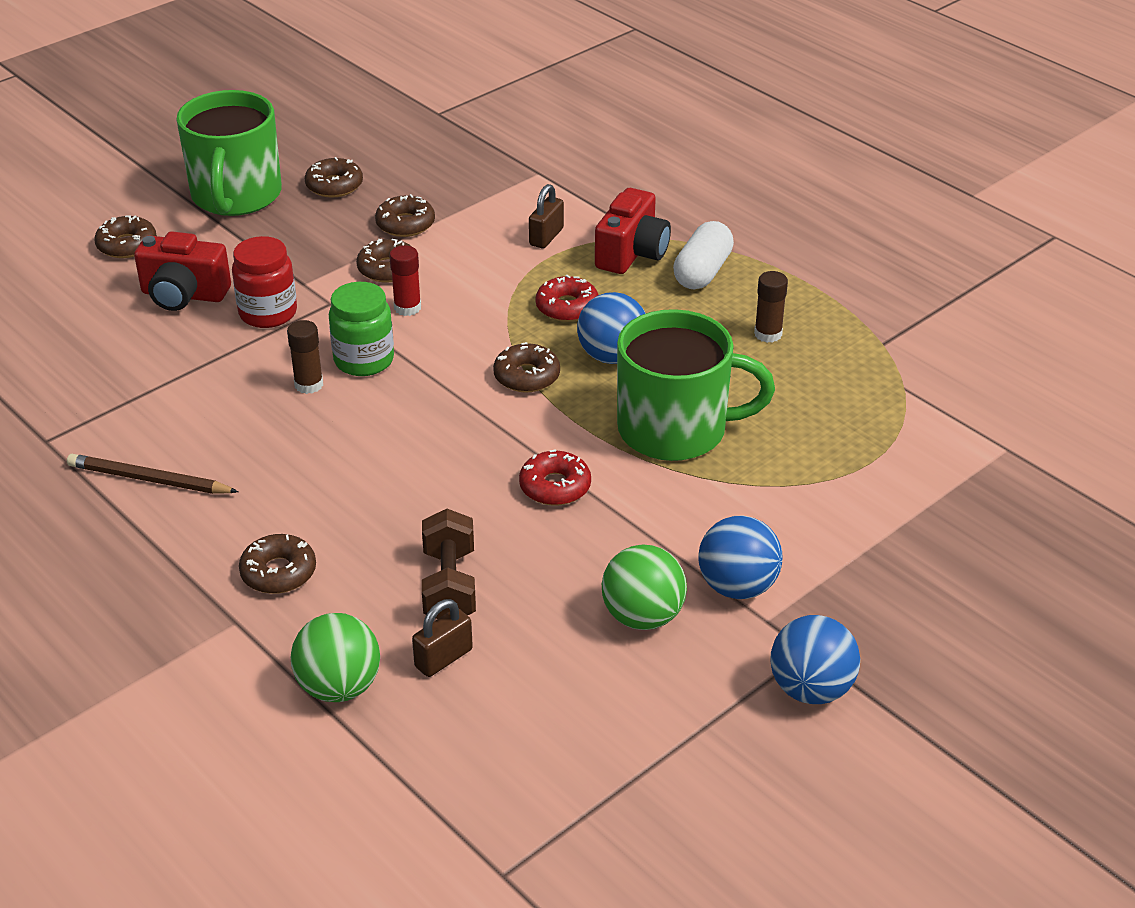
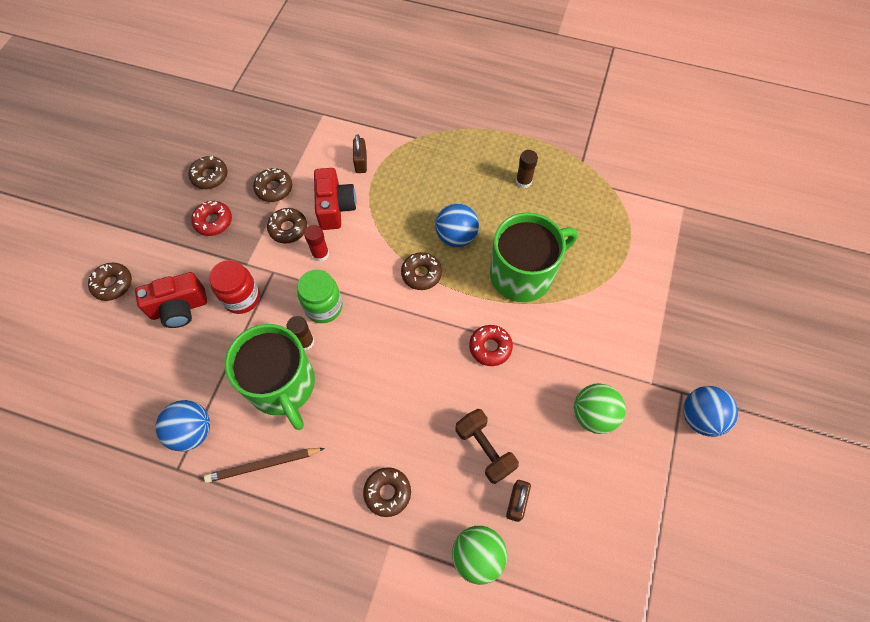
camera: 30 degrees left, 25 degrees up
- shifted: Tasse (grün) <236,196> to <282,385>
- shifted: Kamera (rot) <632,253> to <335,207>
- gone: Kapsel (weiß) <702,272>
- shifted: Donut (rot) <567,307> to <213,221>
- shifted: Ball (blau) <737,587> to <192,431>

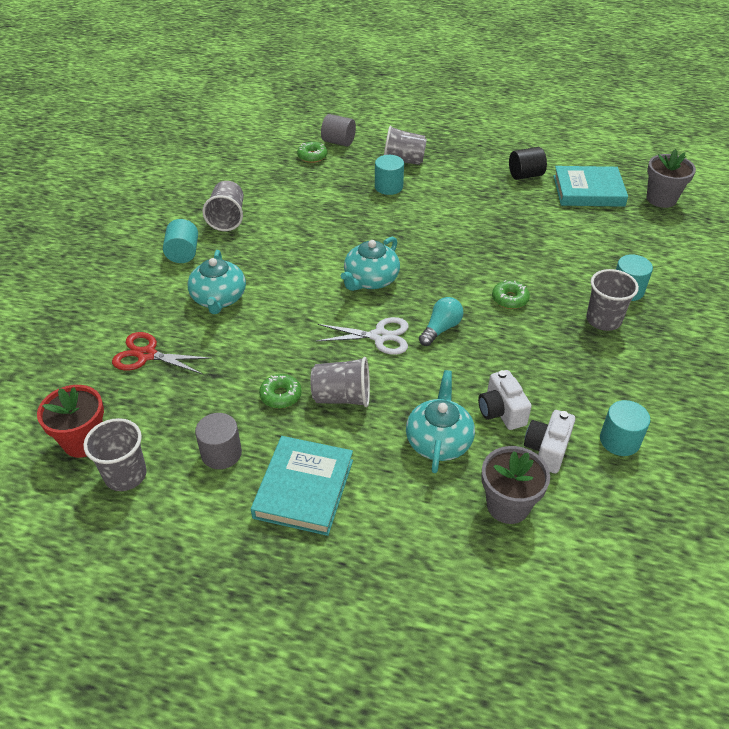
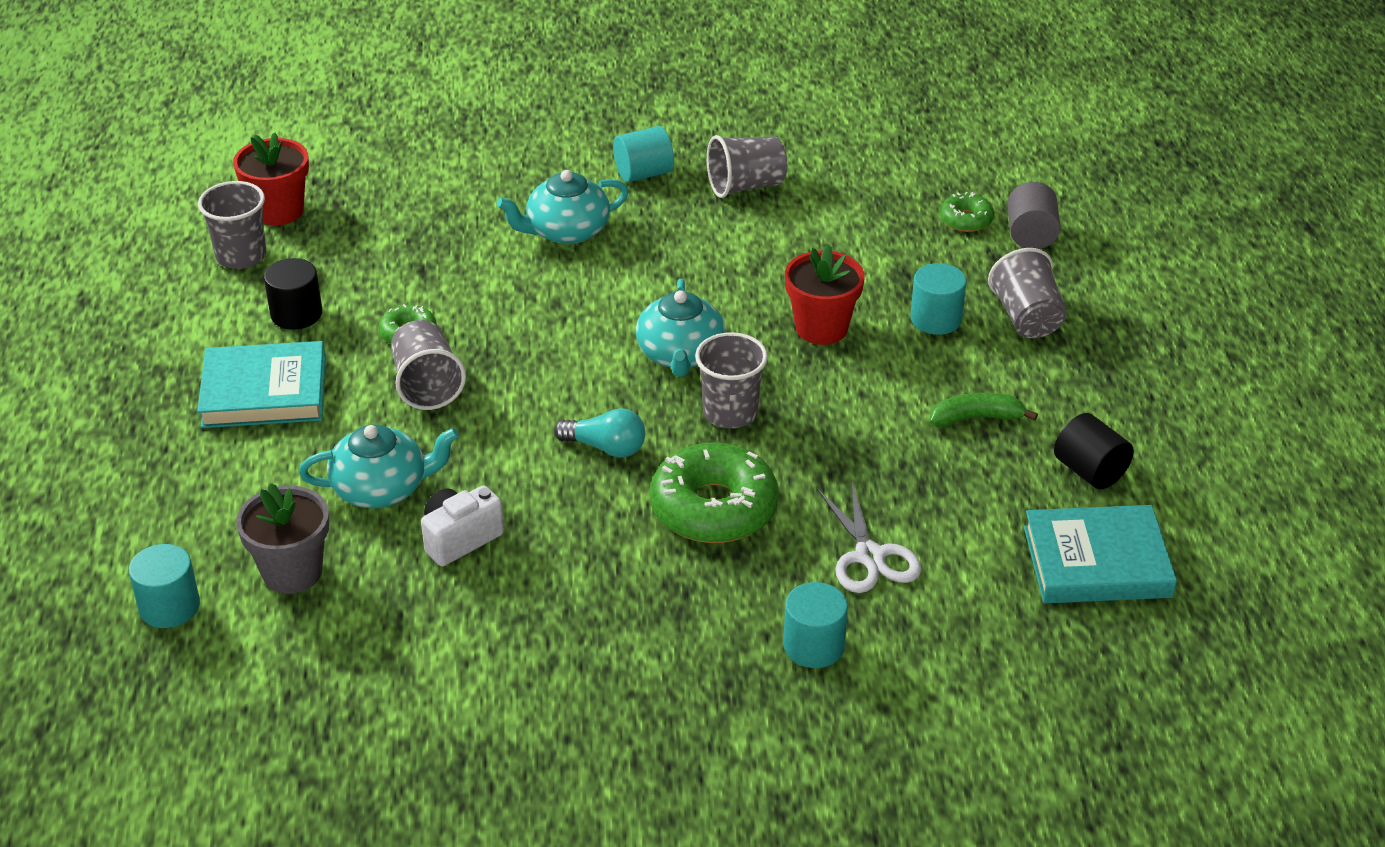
camera: 70 degrees right, 5 degrees down
- gone: Blumentopf (grau) <661,199>
- rotated: Buch (türkis) <588,191> = <1097,562> 75 degrees counterclockwise
- rotated: Teekanne (türkis) <370,280> = <680,355> 105 degrees counterclockwise
- shifted: Becher (grau) <603,320> to <730,413>
- scaled: Donut (grün) <509,299> = <714,508> x2.02
- shifted: Schere (weiß) <379,336> to <869,556>
- gone: Schere (rot) <147,355>
- shifted: Vollzylinder (türkis) <619,440> to <169,607>
- gone: Kamera (weiß) <547,450>
- repainted: Vollzylinder (grau) <221,453> to Vollzylinder (schwarz) <296,314>
- new: Blumentopf (rot) <821,328>
- new: Banane (grün) <976,418>

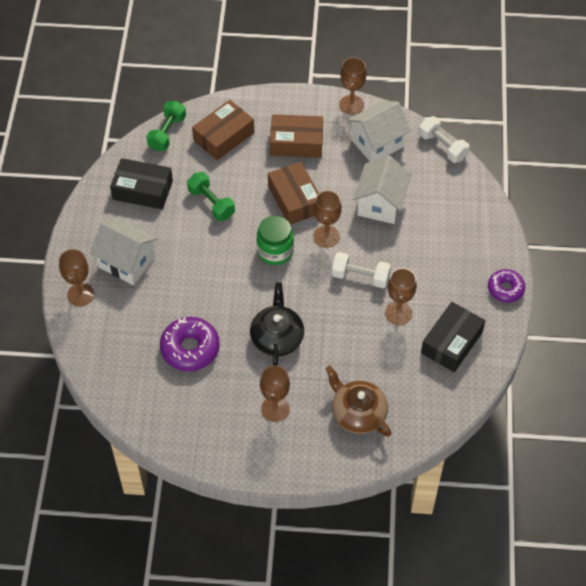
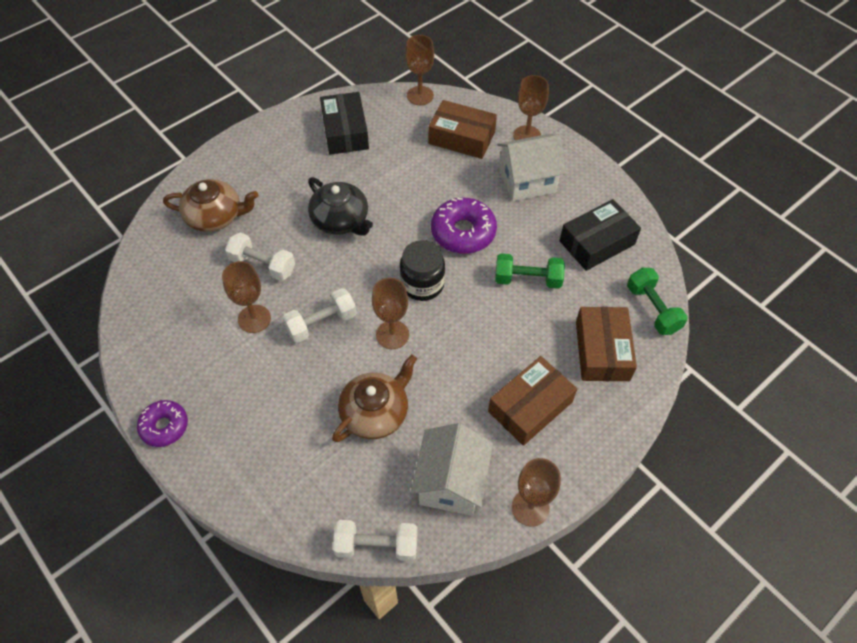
camera: 135 degrees right, 0 degrees up
- swapped: Haus (weiß) <380,204> to Teekanne (braun) <375,412>
- shifted: Schachtel (braun) <295,199> to <461,138>
- repainted: Einmachglas (grün) <275,251> to Einmachglas (schwarz) <422,284>
- shifted: Schachtel (schwarz) <451,342> to <345,131>
- shifted: Donut (lila) <190,348> to <463,232>
- shifted: Kelch (braun) <275,409> to <420,96>
- new: Hantel (weiß) <262,265>

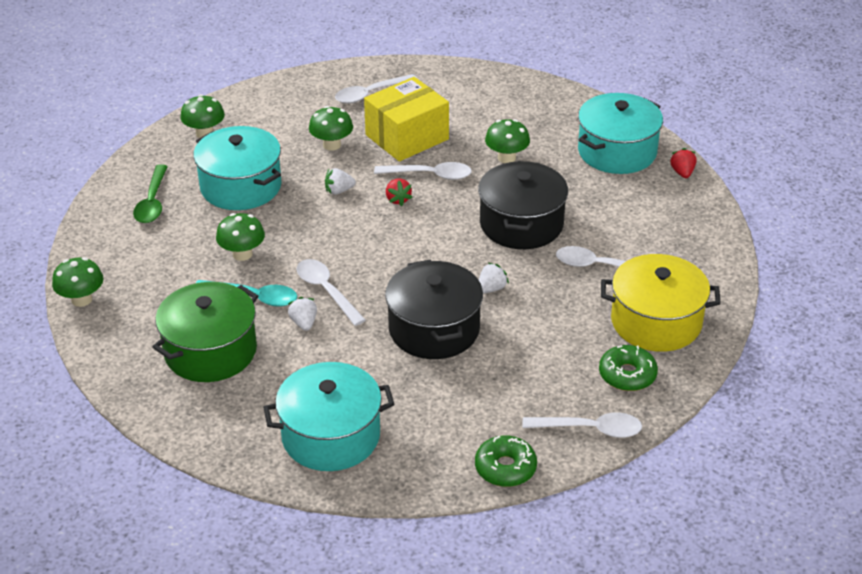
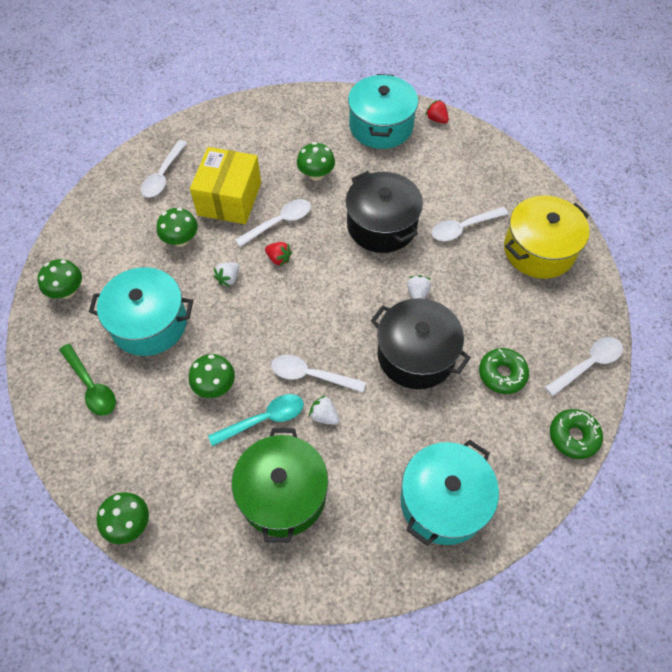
camera: 40 degrees left, 20 degrees up
- shifted: Donut (grün) <627,375> to <502,374>

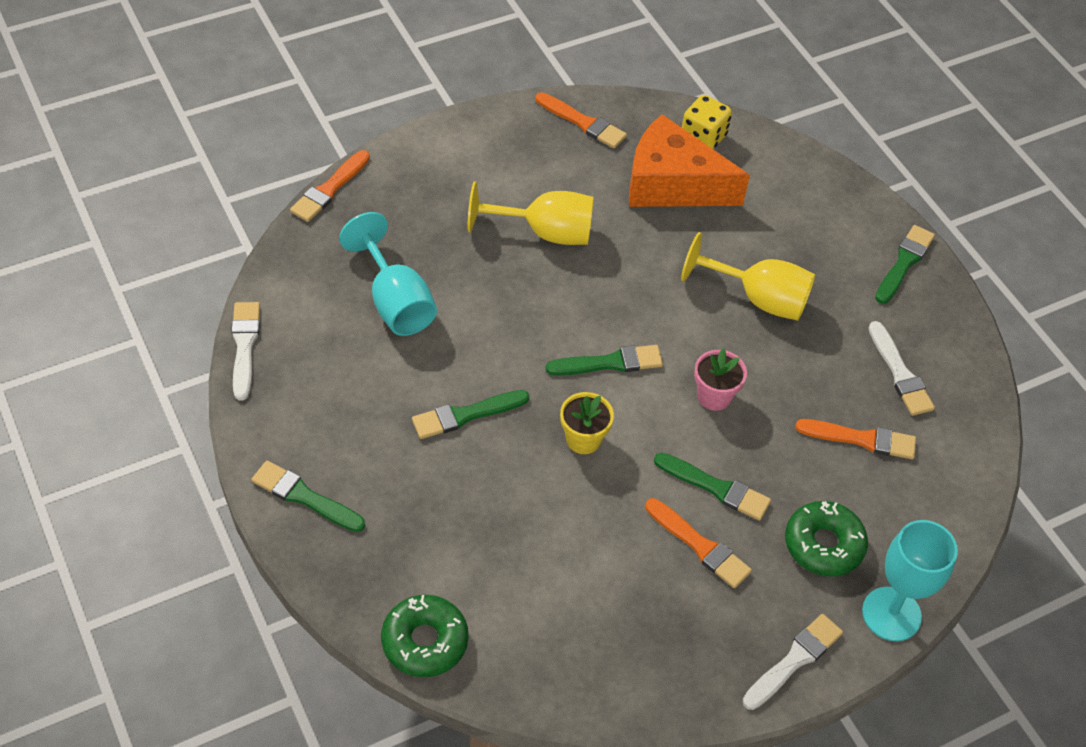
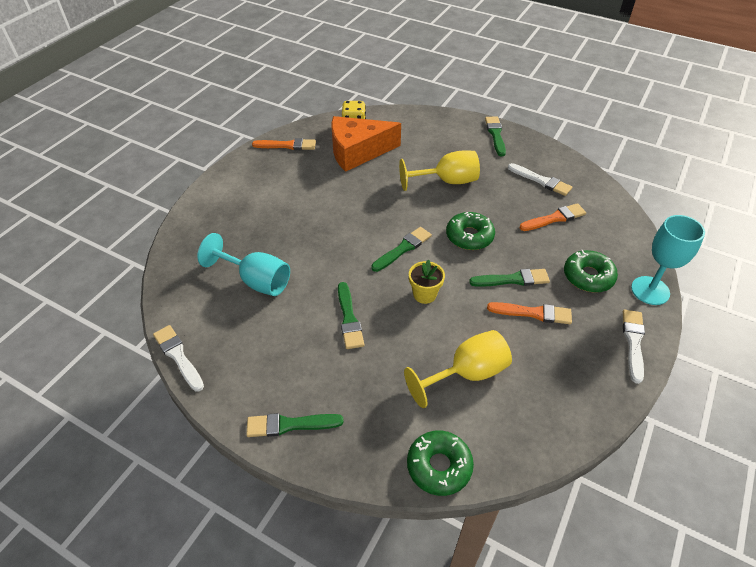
camera: 30 degrees left, 5 degrees down
- gone: Pinsel (orange) <329,189>
- shifted: Kelch (gelb) <545,233> to <467,374>
- swapped: Blumentopf (rosa) <714,396> to Donut (grün) <469,236>
- rotated: Pinsel (grün) <465,415> = <349,318> 45 degrees counterclockwise

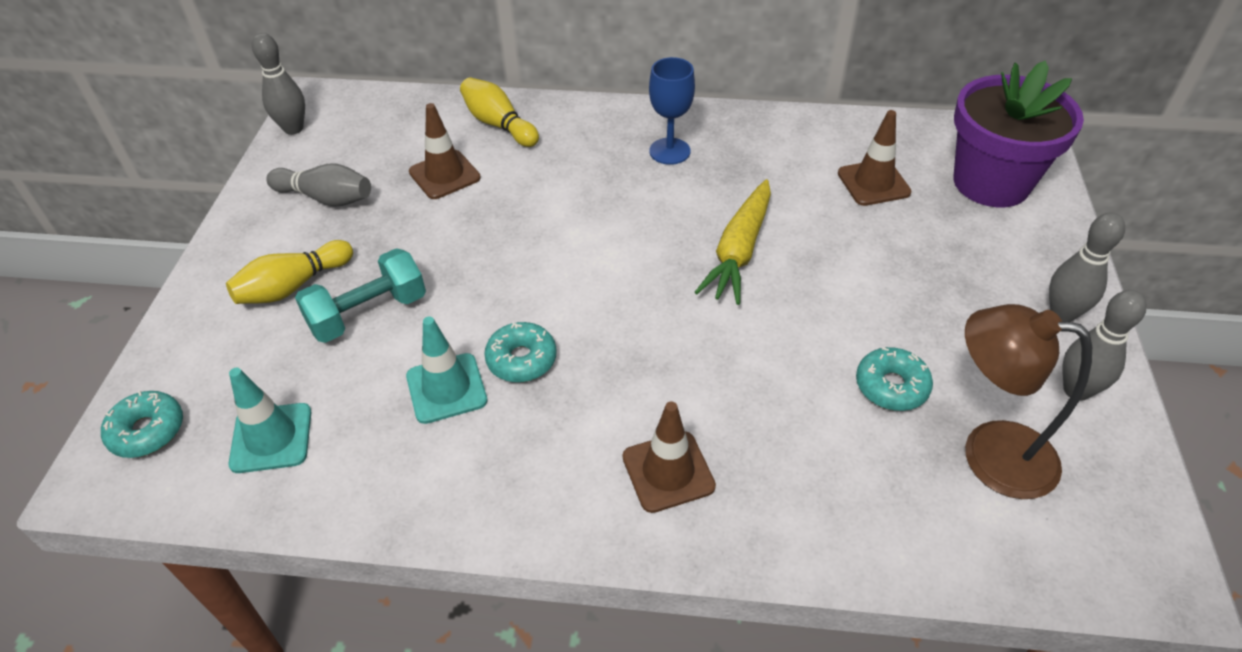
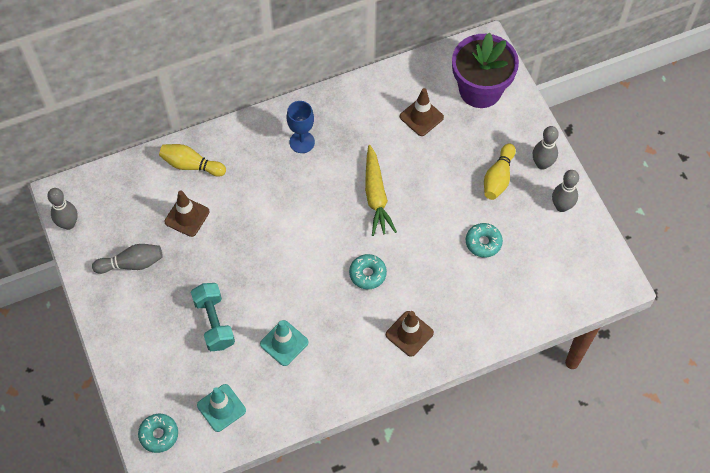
camera: 30 degrees left, 15 degrees up
- shifted: Bowlingkegel (gelb) <293,286> to <498,178>
- rotated: Hantel (türkis) <368,313> = <214,322> 45 degrees counterclockwise
- gone: Lampe (braun) <989,453>
- shifted: Donut (türkis) <521,359> to <367,274>

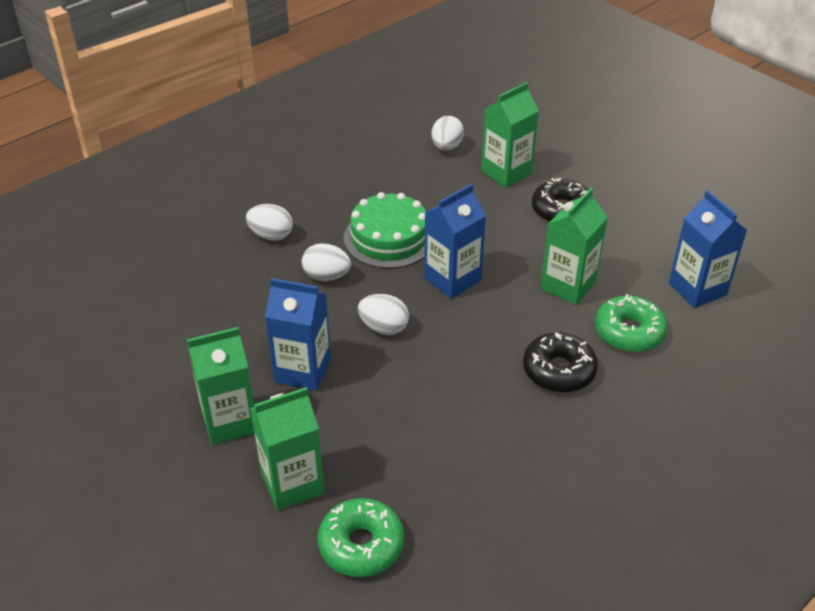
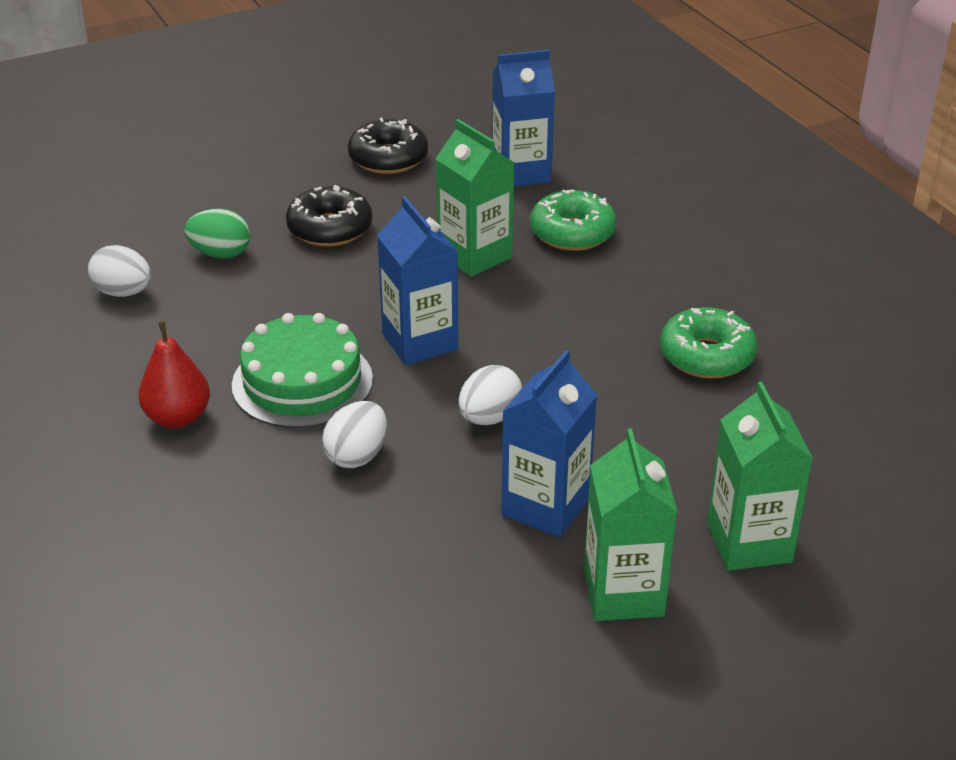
camera: 75 degrees left, 5 degrees down
- swapped: Getränkekarton (grün) <506,172> to Ei (grün) <221,254>
- gone: Ei (weiß) <271,235>
- shifted: Donut (schwarz) <559,371> to <388,158>
- shifted: Donut (grün) <361,545> to <706,356>
- new: Birne (rot) <178,417>

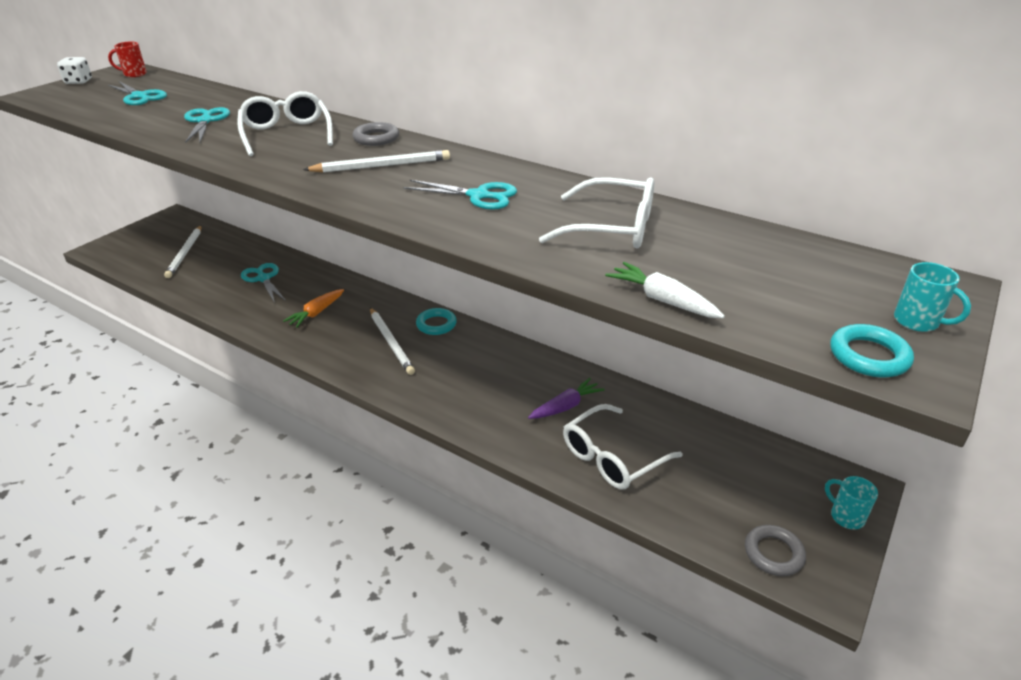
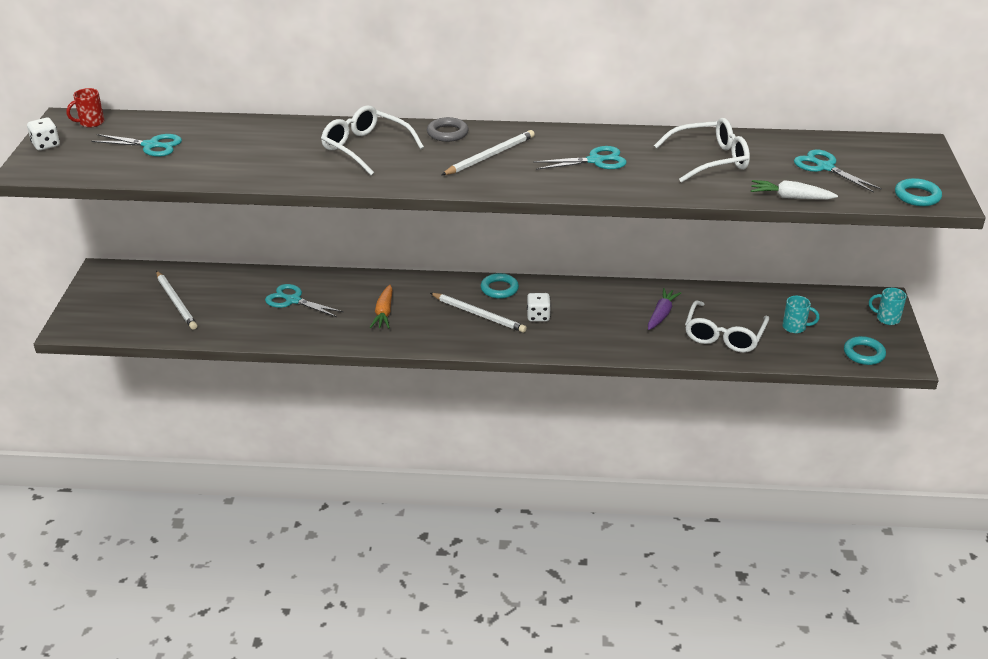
camera: 30 degrees left, 0 degrees up
- shifted: Schere (türkis) <205,121> to <825,167>
- shifted: Tasse (türkis) <918,322> to <795,327>
- repainted: Ring (grau) <773,553> to Ring (türkis) <864,353>
- new: Spielwürfel (weiß) <538,316>

